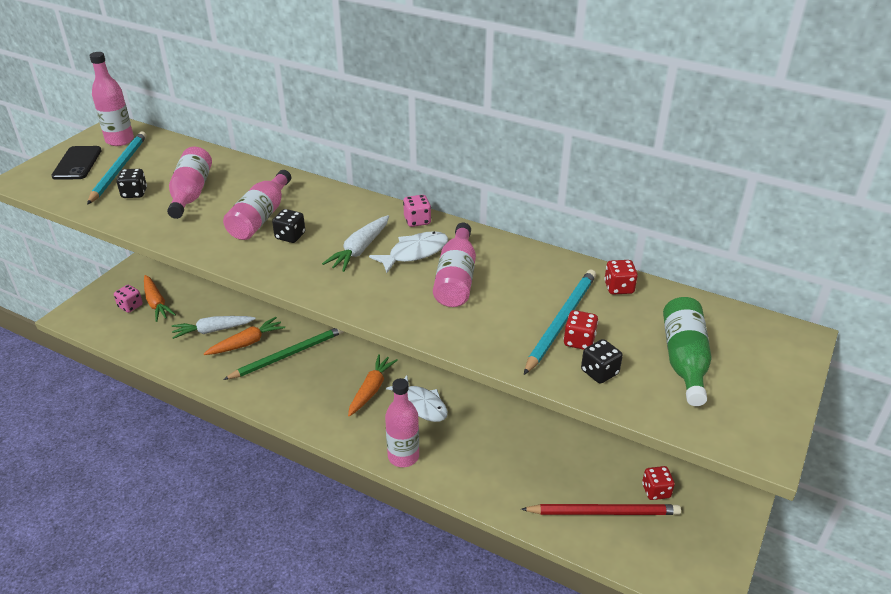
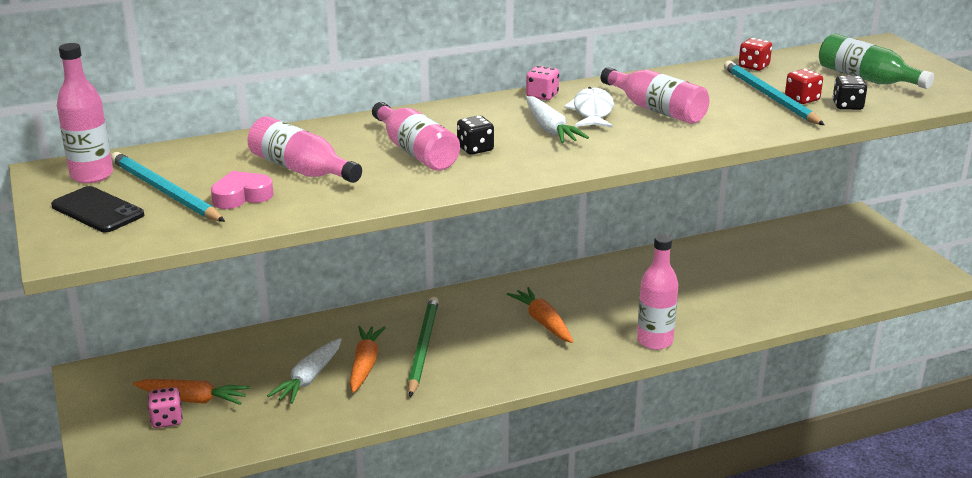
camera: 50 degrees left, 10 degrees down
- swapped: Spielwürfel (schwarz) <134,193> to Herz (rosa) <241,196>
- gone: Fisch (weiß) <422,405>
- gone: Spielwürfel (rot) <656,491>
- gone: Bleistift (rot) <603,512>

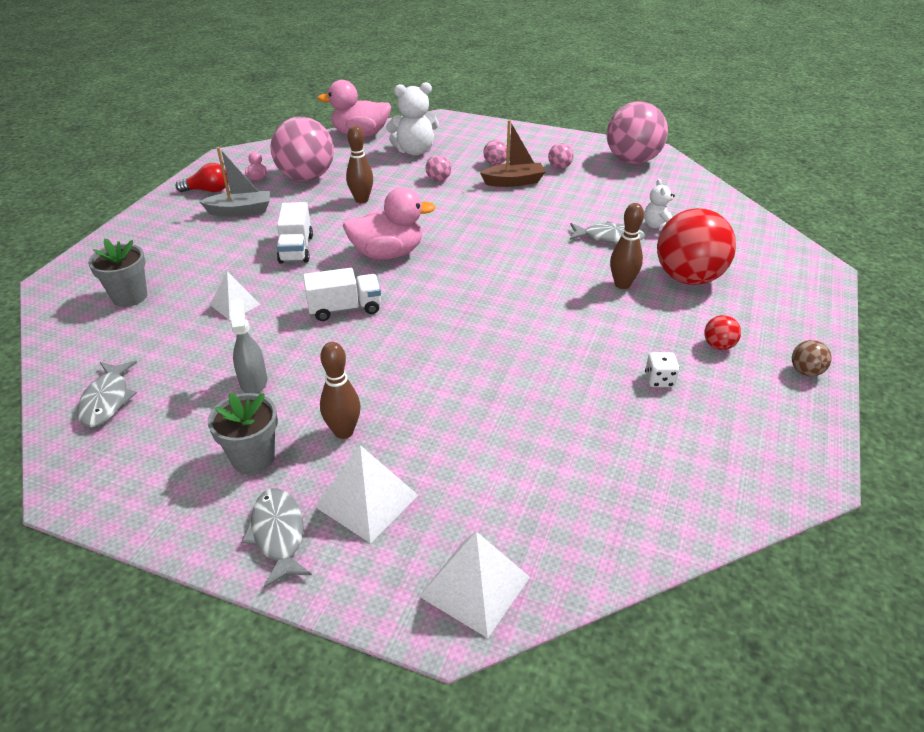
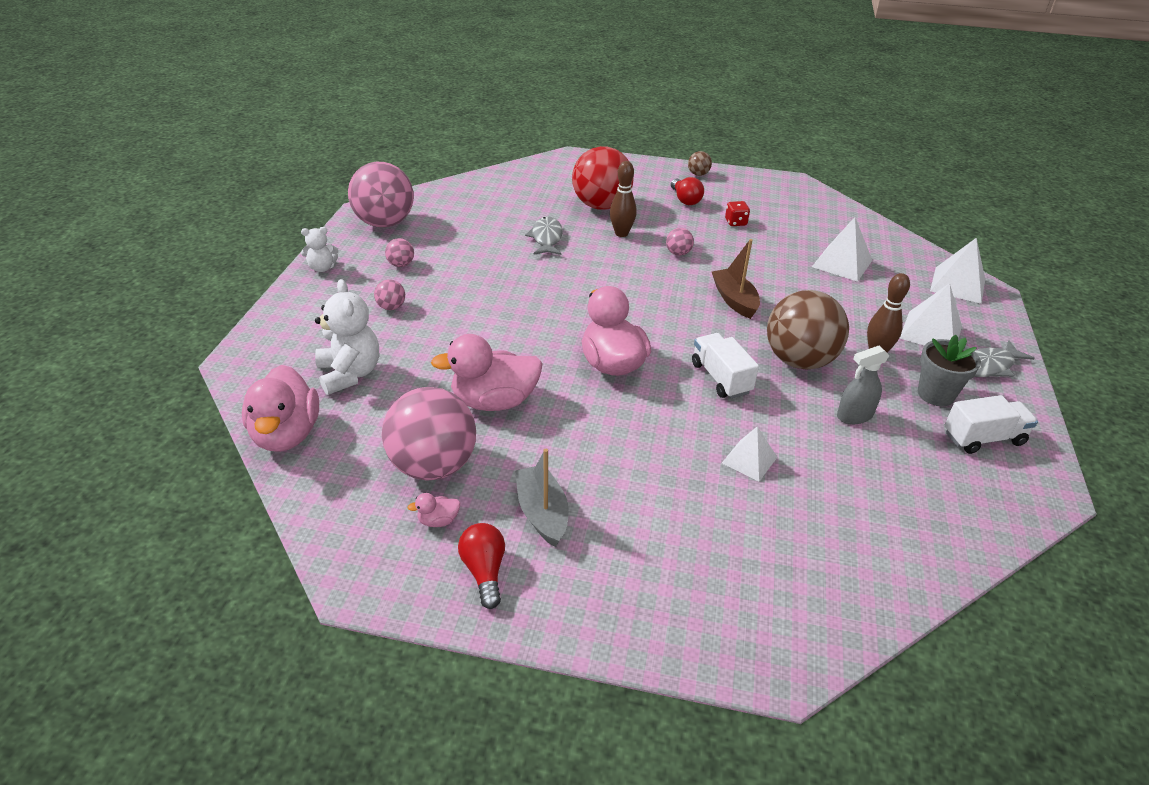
camera: 100 degrees left, 0 degrees up
- shifted: Boot (braun) <514,182> to <734,300>
- swapped: Bowlingkegel (braun) <361,200> to Ente (rosa) <494,401>
- shifted: Ball (rosa) <438,179> to <678,253>
- shifted: Teddybär (weiß) <658,226> to <322,268>
- shifted: Lastwagen (weiß) <296,249> to <983,438>
- gone: Blumentopf (grau) <130,297>
- swapped: Ball (rot) <718,346> to Glühbirne (rot) <685,200>
- repainted: Spielwürfel (weiß) <659,380> to Spielwürfel (rot) <735,222>
- gone: Fisch (grau) <107,400>
- new: Pyramide (weiß) <842,263>
- new: Ball (braun) <799,360>

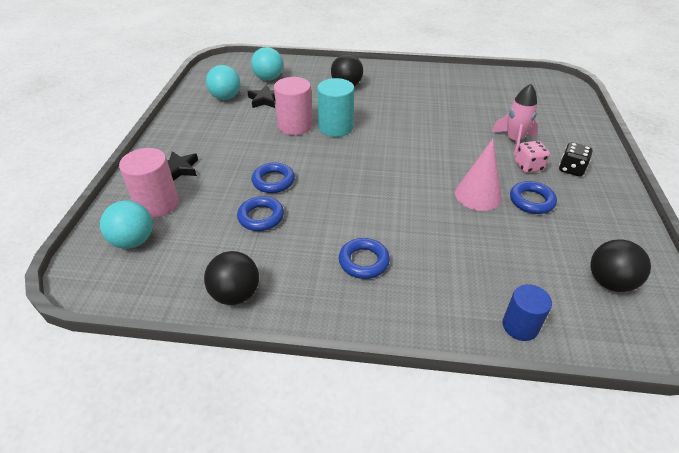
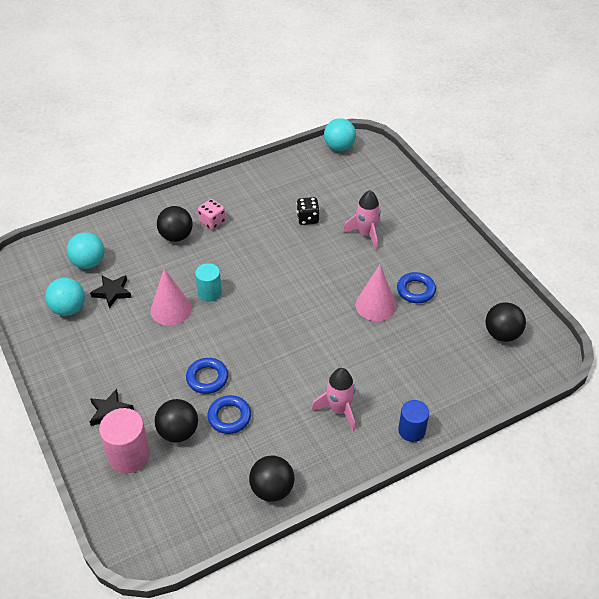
camera: 35 degrees left, 5 degrees up
- swapped: Vollzylinder (rosa) <295,126> to Kegel (rosa) <171,309>
- scaled: Vollzylinder (türkis) <336,127> = <209,292> x0.66
- shifted: Spielwürfel (rosa) <528,166> to <212,222>
- shifted: Spielwürfel (schwarz) <571,169> to <307,218>
- shifted: Ball (türkis) <133,241> to <339,147>
- swapped: Ring (blau) <363,261> to Rakete (rosa) <339,410>
- shifted: Vollzylinder (blau) <520,326> to <411,430>
- new: Ball (schwarz) <178,432>

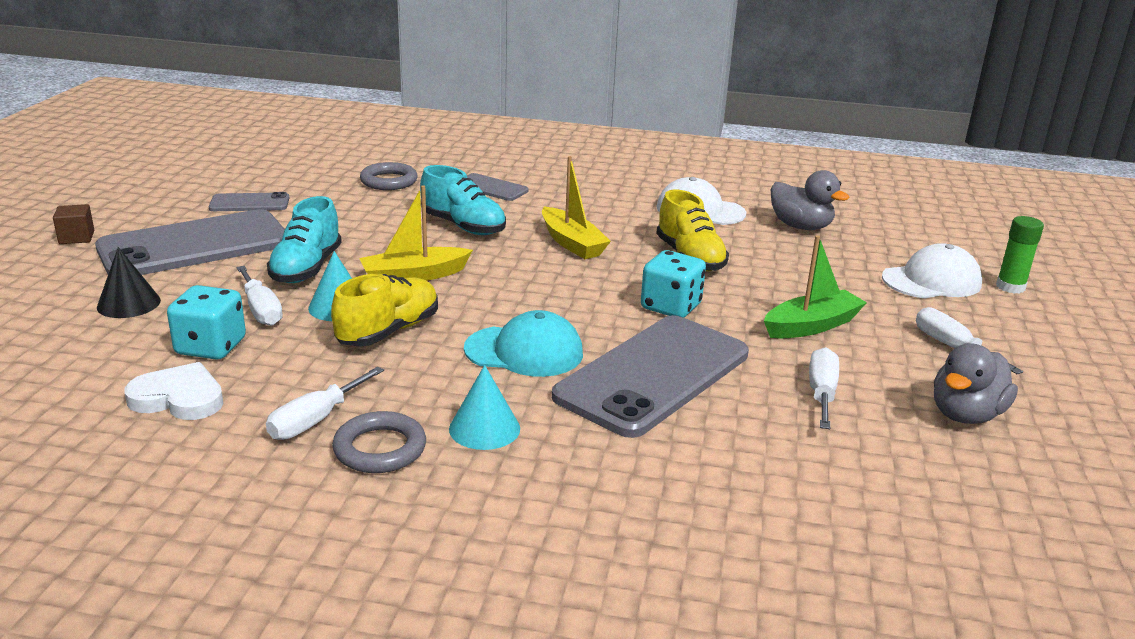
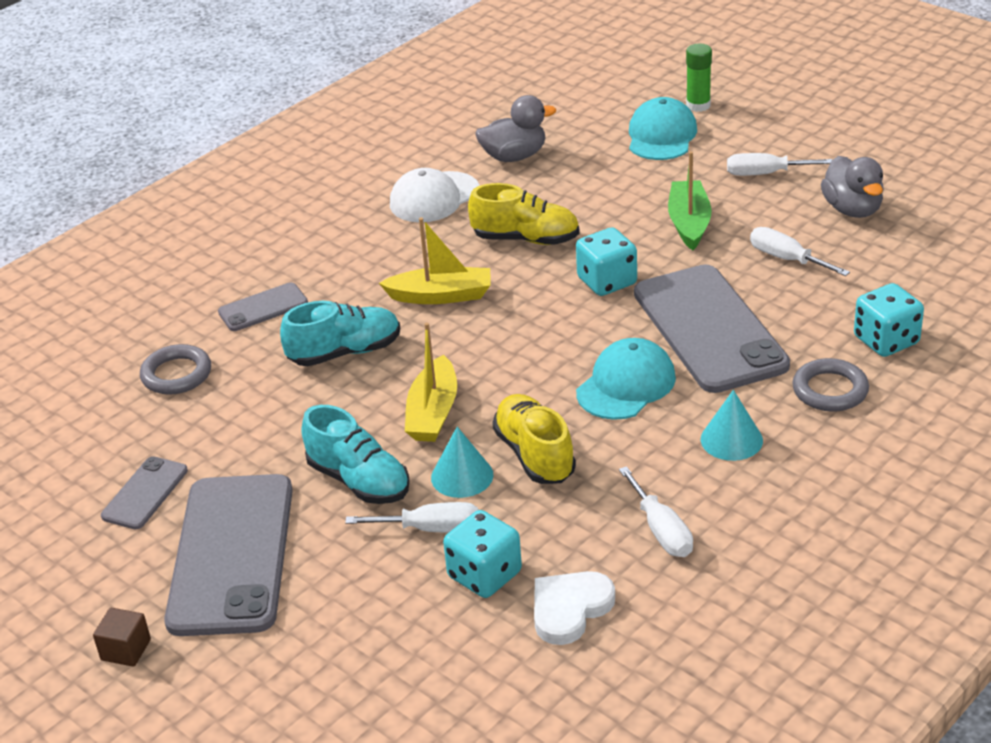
camera: 55 degrees left, 10 degrees up
- repainted: Kappe (weiß) <931,281> to Kappe (türkis) <661,136>
- gone: Kegel (schwarz) <129,303>
- shifted: Ring (grau) <380,449> to <830,390>
- new: Spielwürfel (türkis) <886,340>

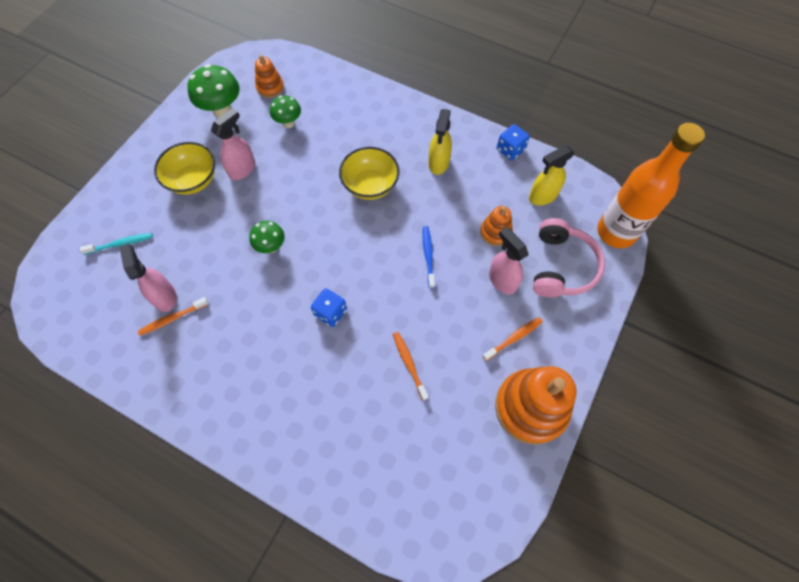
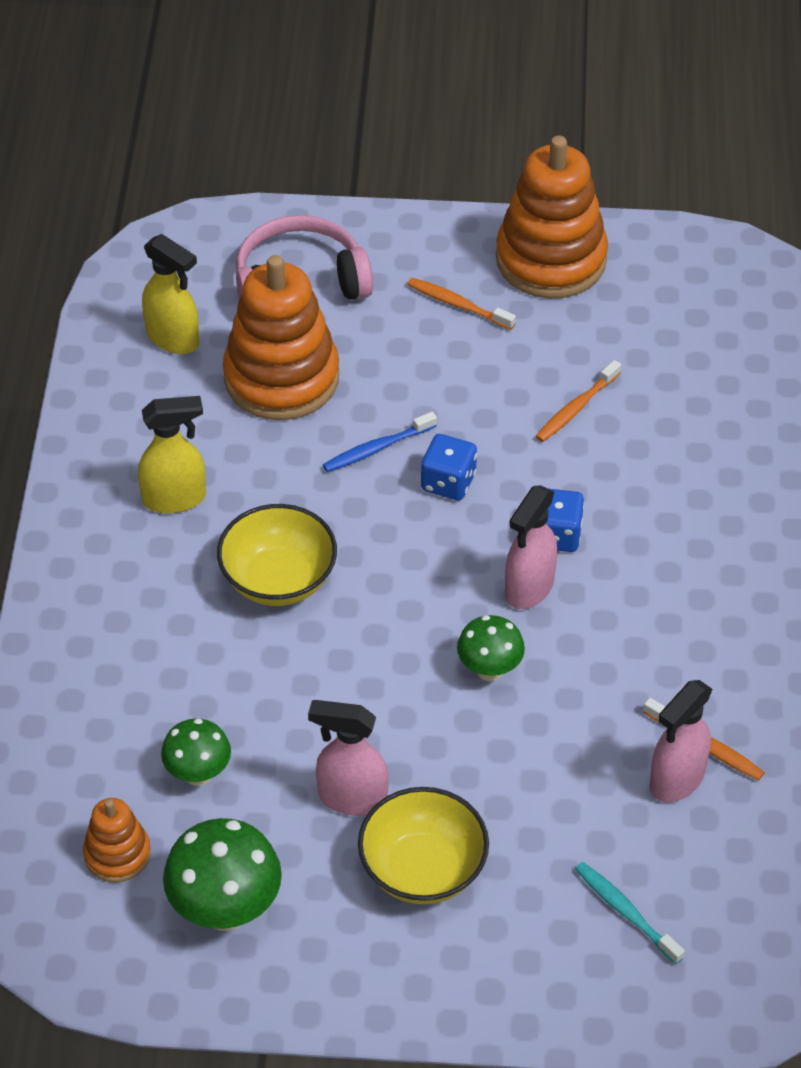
camera: 115 degrees left, 15 degrees down
- gone: Flasche (orange) <616,232>
- shifted: Spielwürfel (blau) <510,150> to <448,482>
- scaled: Stapelspielzeug (orange) <495,232> = <281,378> x2.01
- shifted: Sprühflasche (rosa) <502,280> to <529,588>

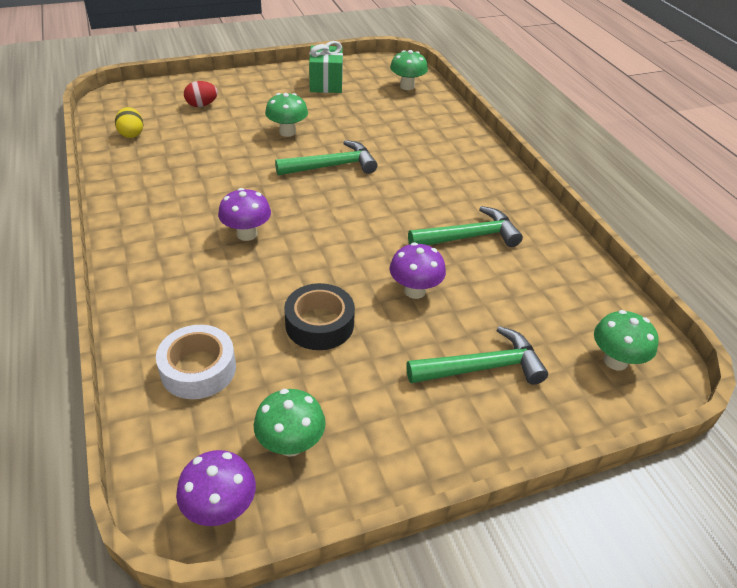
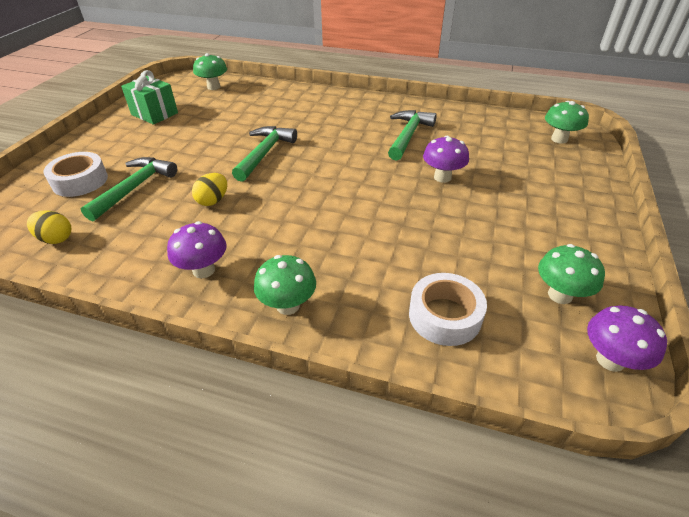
camera: 50 degrees left, 0 degrees up
- swapped: Ei (rot) <202,105> to Klebeband (weiß) <80,181>
- shifted: Pilz (grün) <287,132> to <288,305>
- shifted: Pilz (lila) <247,234> to <203,270>
- gone: Klebeband (schwarz) <319,324>
- shifted: Hammer (grün) <482,367> to <135,188>
- new: Ei (gelb) <213,201>

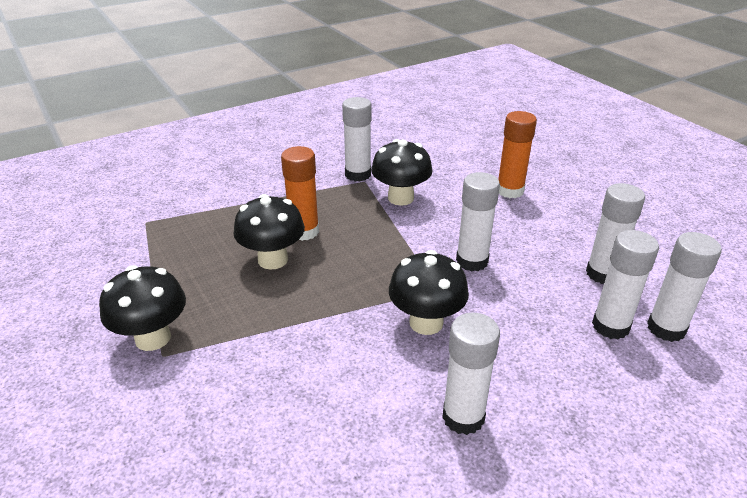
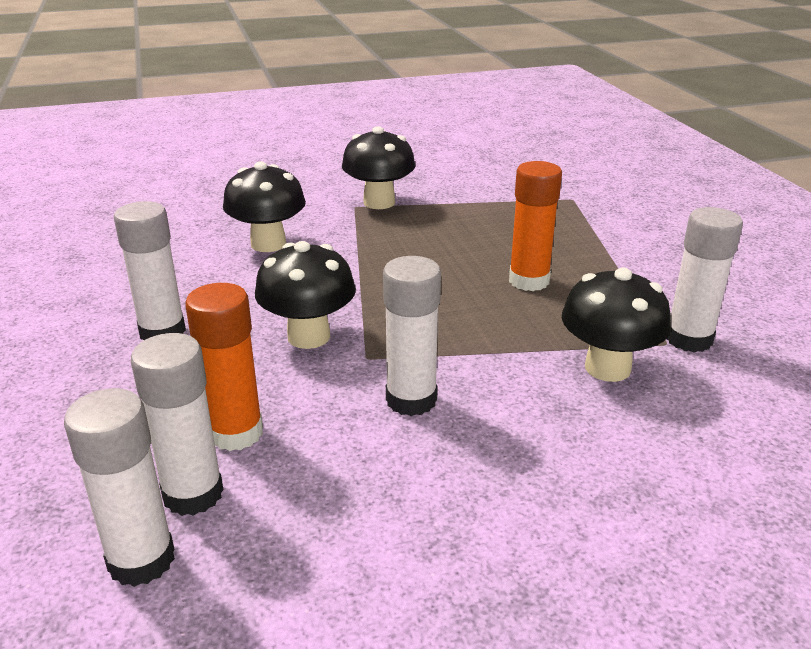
camera: 105 degrees right, 5 degrees down
- shifted: Klebestift (orange) <510,191> to <236,433>
- gone: Klebestift (weiß) <602,274>
- shifted: Pilz (schwarz) <273,260> to <268,244>

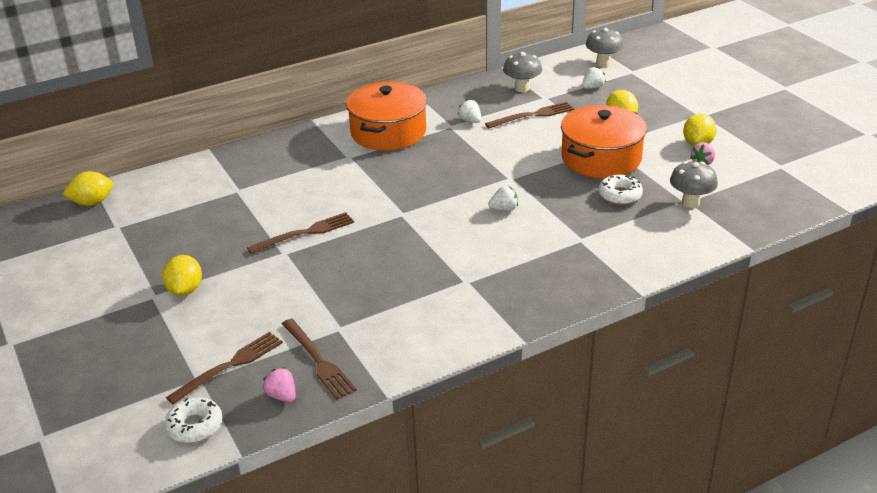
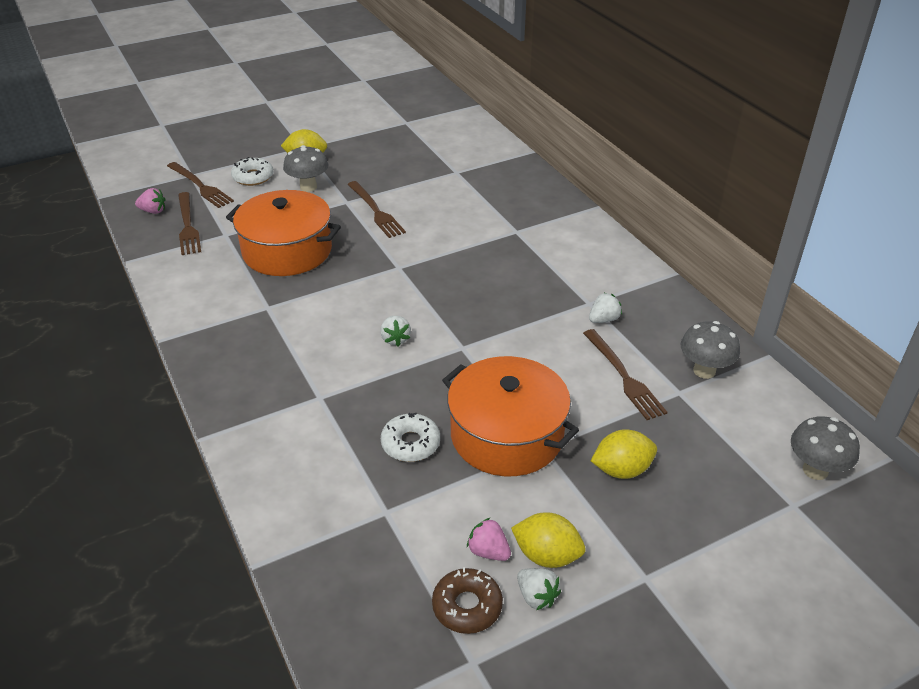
camera: 90 degrees right, 5 degrees up
- shifted: Erdbeere (weiß) <592,87> to <536,596>
- shifted: Kochtopf (orange) <388,132> to <287,251>
- shifted: Pilz (grau) <690,202> to <308,187>
- gone: Zitrone (gelb) <92,202>
- rotated: Gabel (braun) <318,360> = <187,225> 75 degrees counterclockwise
- rotated: Erdbeere (rosa) <282,396> = <153,211> 45 degrees clockwise
- shifted: Donut (weiß) <195,426> to <253,177>
- new: Donut (braun) <467,606>

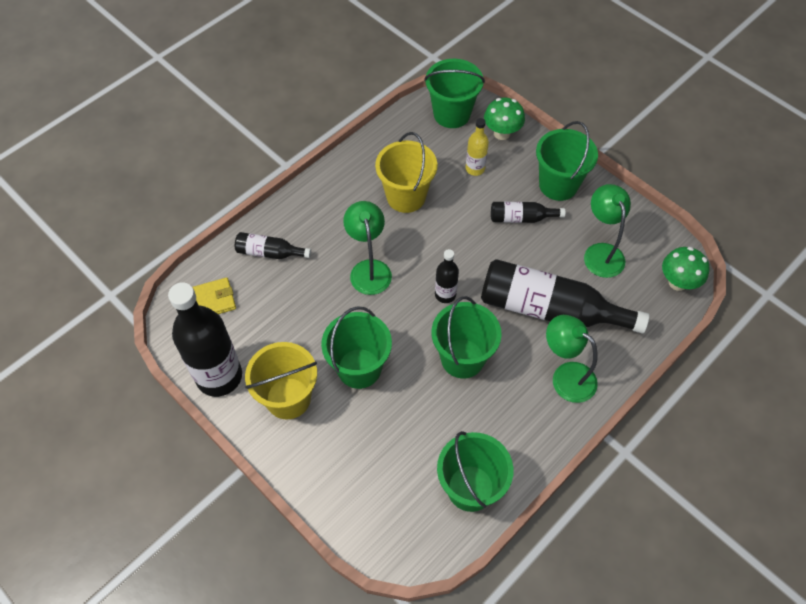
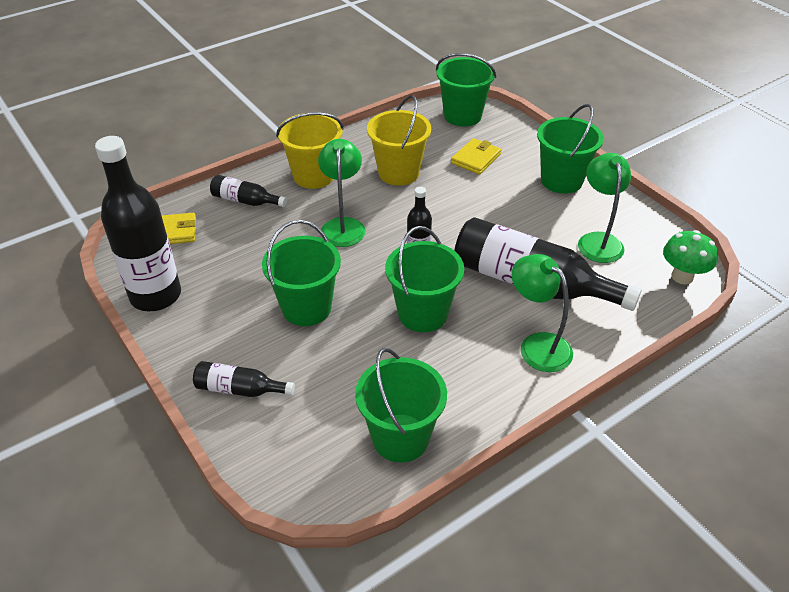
camera: 10 degrees right, 15 degrees down
- gone: Pilz (grün) <502,133>
- swapped: Flasche (gelb) <475,169> to Geldbörse (gelb) <476,159>
- shifted: Flasche (schwarz) <521,218> to <239,389>
- shifted: Eimer (gelb) <288,398> to <314,176>

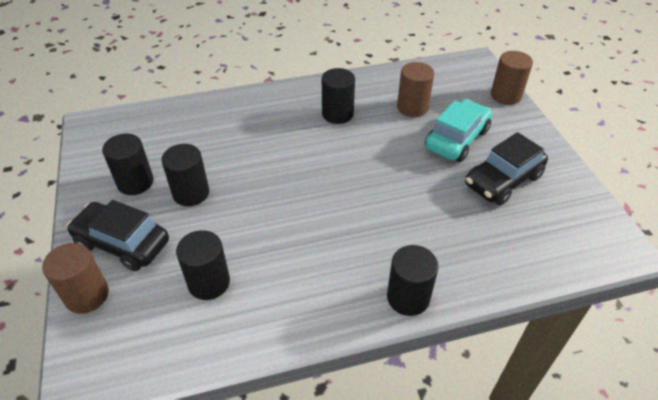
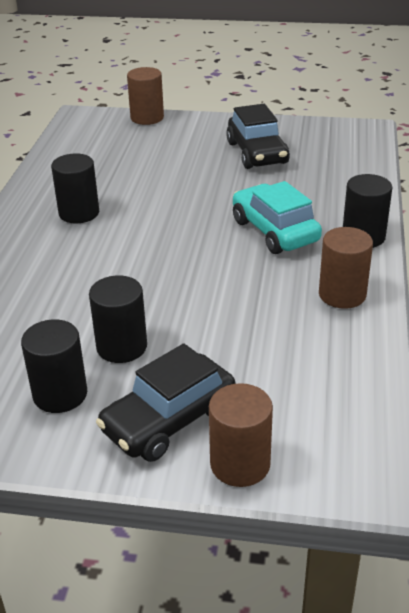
camera: 65 degrees left, 10 degrees down
- shifted: Vollzylinder (braun) <412,107> to <342,294>
- shifted: Auto (türkis) <456,139> to <274,231>
- gone: Vollzylinder (schwarz) <209,282>

